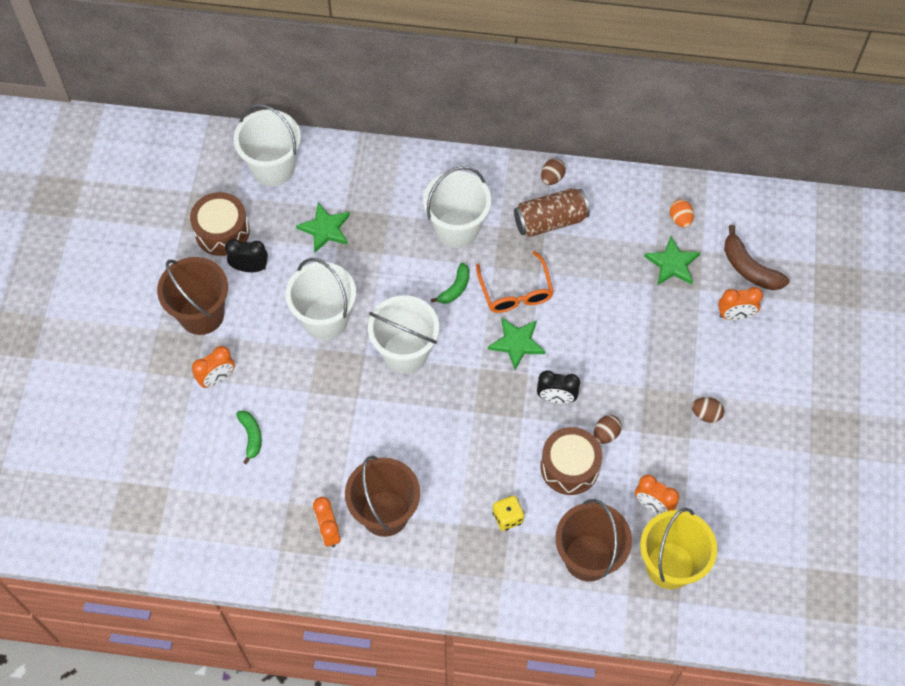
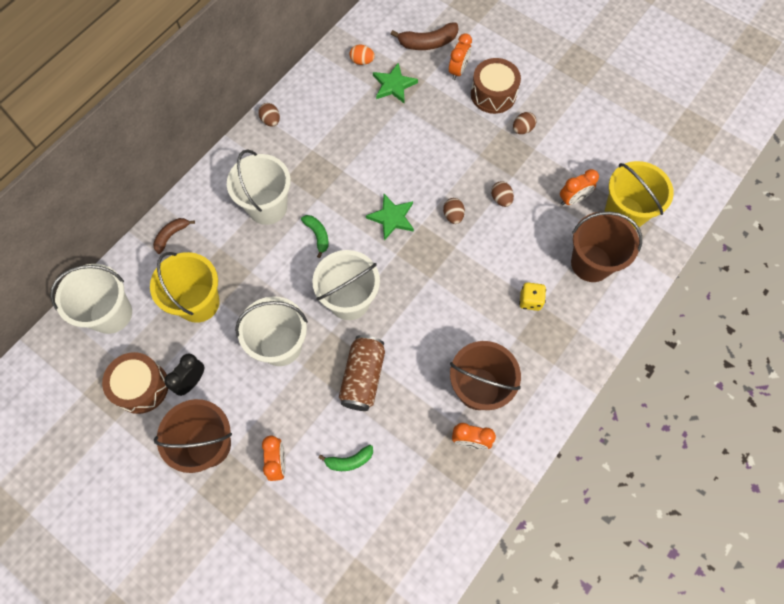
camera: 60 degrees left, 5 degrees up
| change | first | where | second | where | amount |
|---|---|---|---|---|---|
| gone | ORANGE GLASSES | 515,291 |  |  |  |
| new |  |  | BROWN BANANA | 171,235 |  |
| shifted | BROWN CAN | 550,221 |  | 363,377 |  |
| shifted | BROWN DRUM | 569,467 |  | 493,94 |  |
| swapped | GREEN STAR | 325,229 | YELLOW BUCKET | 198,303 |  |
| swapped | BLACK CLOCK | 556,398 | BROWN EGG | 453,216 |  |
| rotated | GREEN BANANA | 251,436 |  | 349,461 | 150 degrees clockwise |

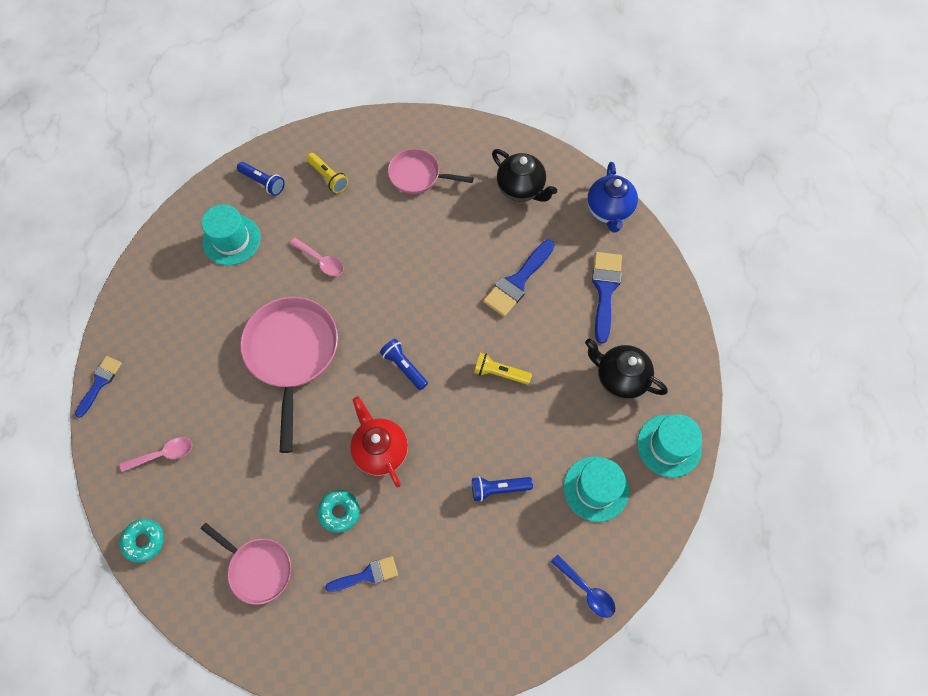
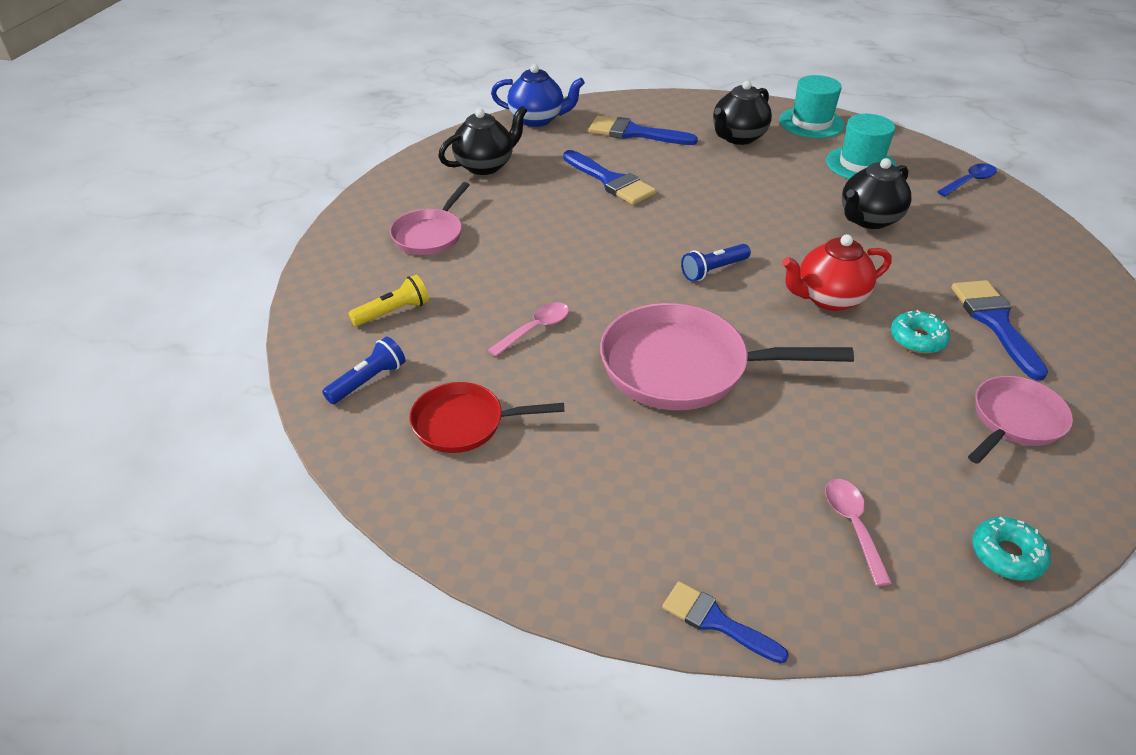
camera: 80 degrees left, 25 degrees down
| change | first | where | second | where | amount |
|---|---|---|---|---|---|
| gone | YELLOW FLASHLIGHT | 500,373 |  |  |  |
| swapped | TURQUOISE HAT | 231,240 | RED PAN | 464,423 |  |
| swapped | BLUE FLASHLIGHT | 499,488 | BLACK TEAPOT | 868,219 |  |
| scaled | BLUE BRUSH | 367,575 |  | 995,322 | x1.56 |

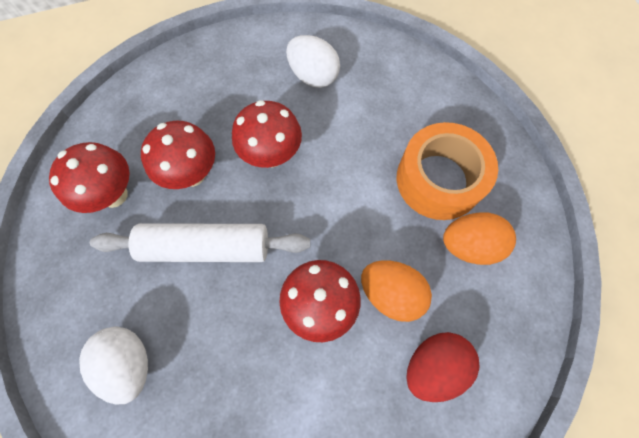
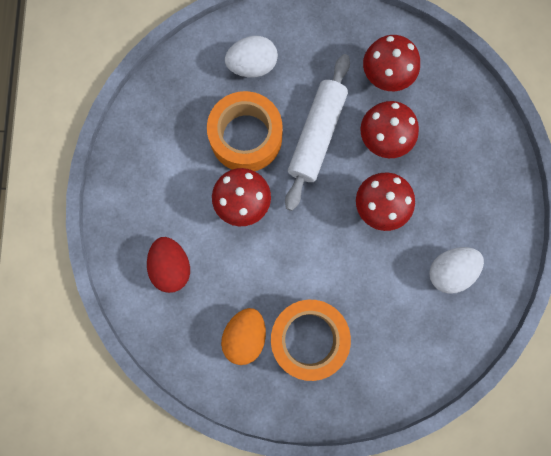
camera: 110 degrees right, 10 degrees up
| change | first | where | second | where | amount |
|---|---|---|---|---|---|
| gone | ORANGE EGG | 391,293 |  |  |  |
| new |  |  | ORANGE TAPE | 246,137 |  |

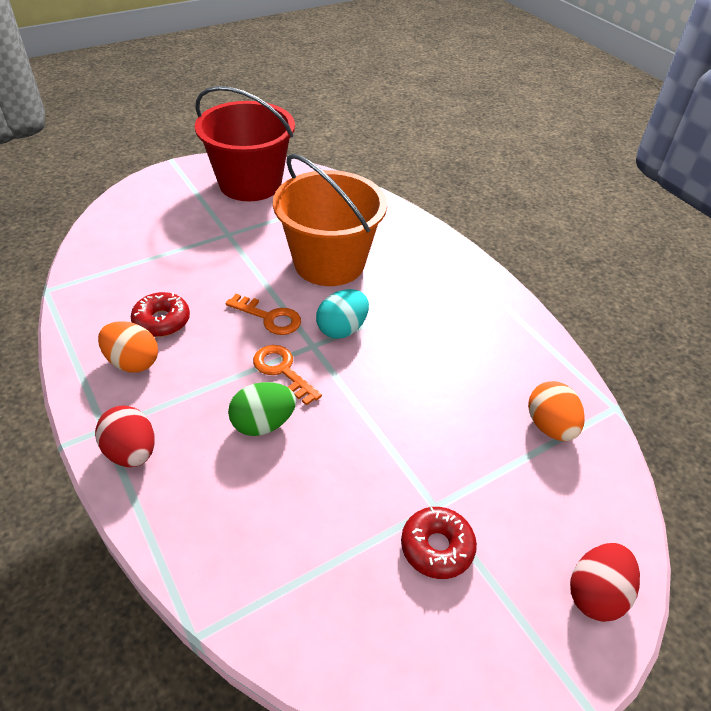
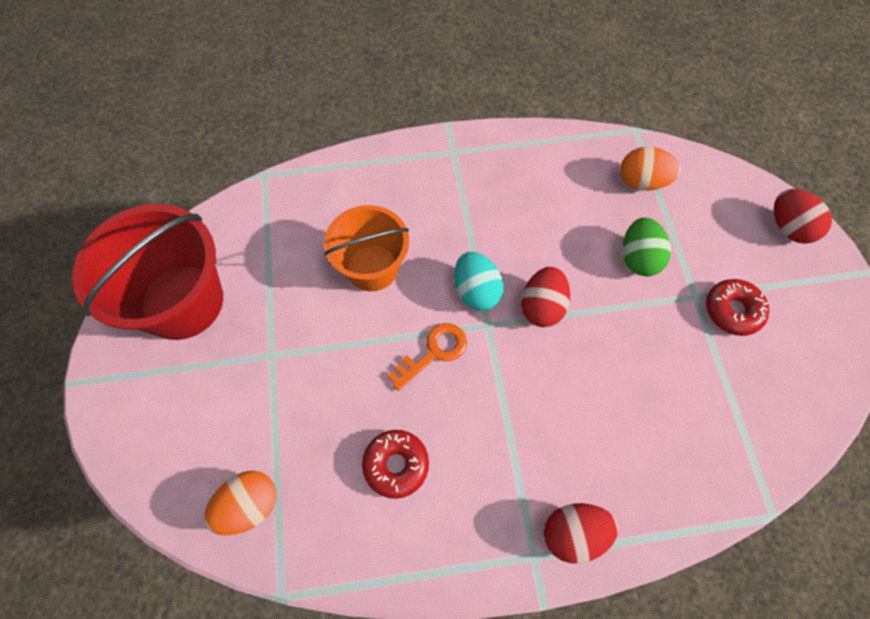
camera: 65 degrees left, 20 degrees up
| change | first | where | second | where | amount |
|---|---|---|---|---|---|
| gone | ORANGE KEY | 282,371 |  |  |  |
| new |  |  | RED EGG | 542,306 |  |
| shifted | ORANGE EGG | 133,362 |  | 249,505 |  |
| shifted | GREEN EGG | 263,424 |  | 638,258 |  |
| scaled | ORANGE BUCKET | 329,263 |  | 372,267 | x0.66 |

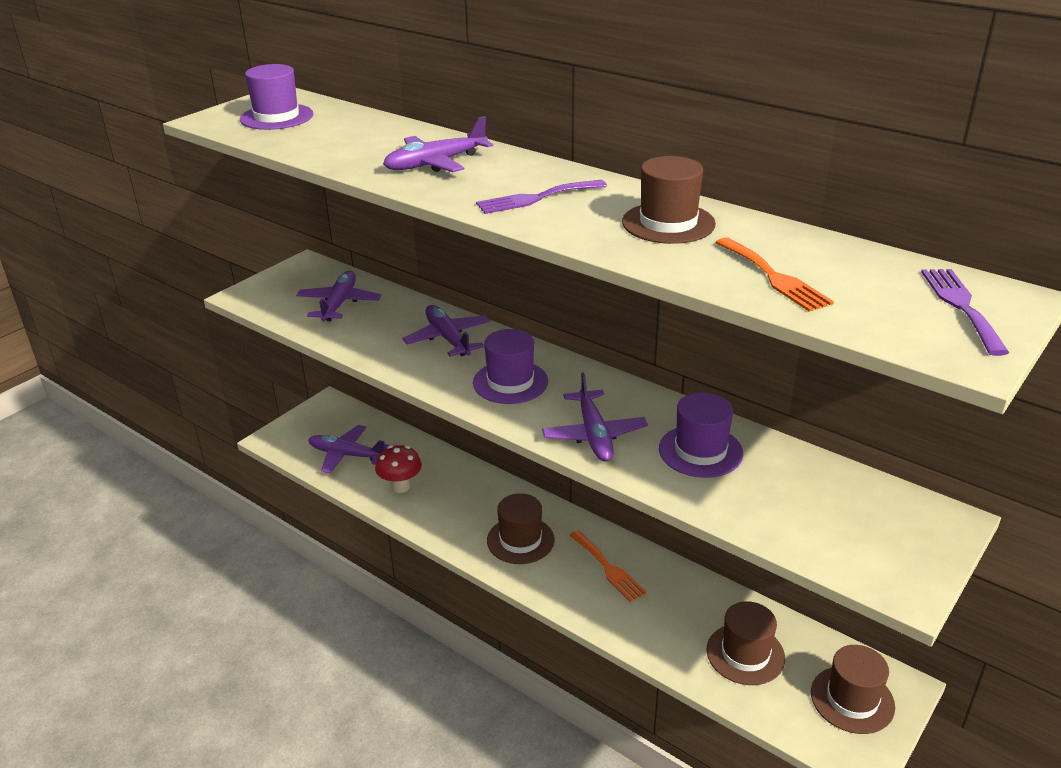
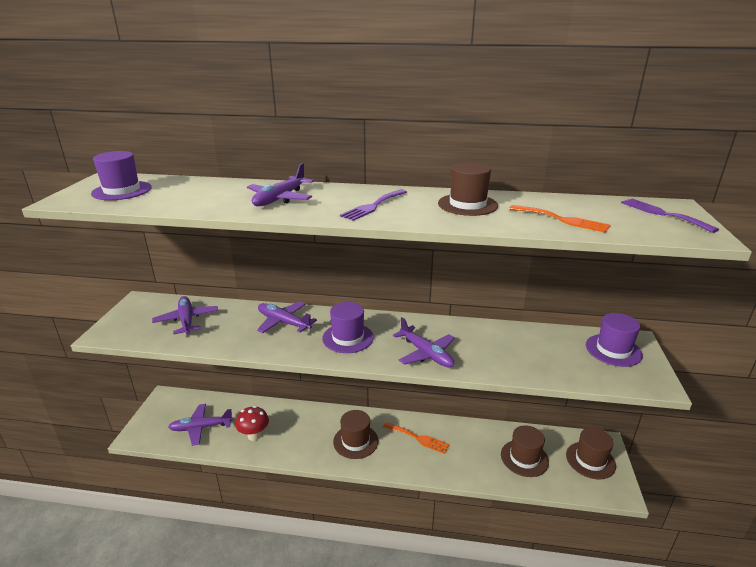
camera: 30 degrees left, 5 degrees down
| change | first | where | second | where | amount |
|---|---|---|---|---|---|
| shifted | PURPLE HAT | 700,451 |  | 613,350 |  |

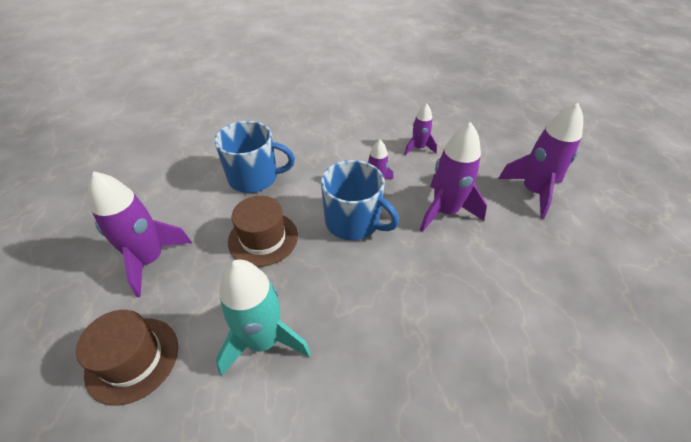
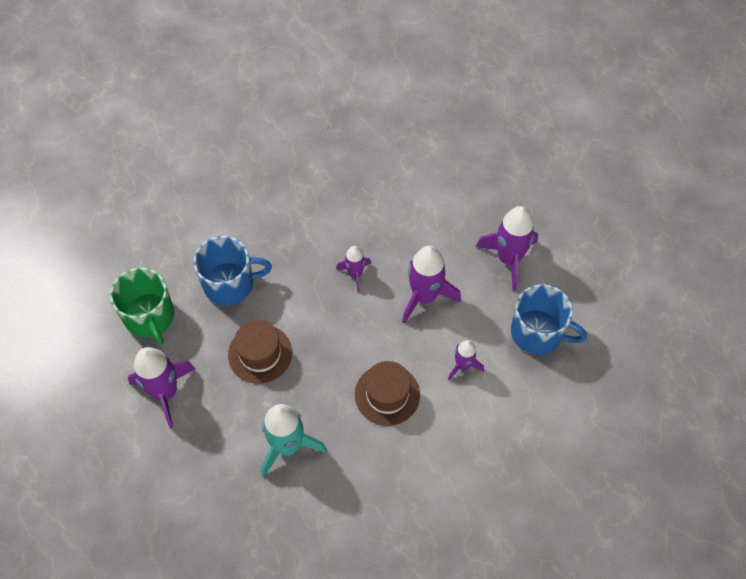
camera: 10 degrees left, 15 degrees up
| change | first | where | second | where | amount |
|---|---|---|---|---|---|
| new |  |  | GREEN MUG | 150,317 |  |
| shifted | BROWN HAT | 132,359 |  | 387,394 |  |
| shifted | BLUE MUG | 353,222 |  | 538,332 |  |
| shifted | PURPLE ROCKET | 418,148 |  | 463,366 |  |

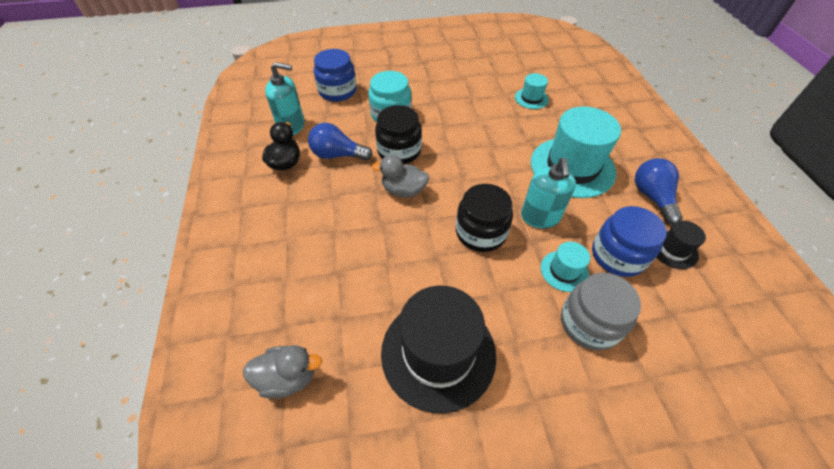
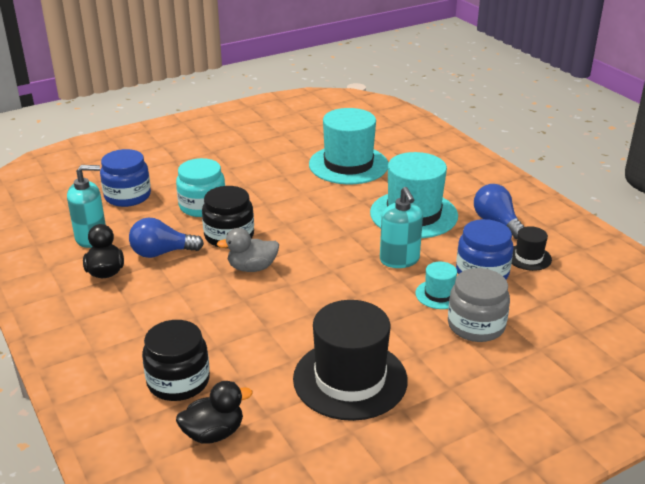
camera: 20 degrees left, 20 degrees down
| change | first | where | second | where | amount |
|---|---|---|---|---|---|
| shifted | BLACK JAR | 481,232 |  | 178,381 |  |
| repainted | GREY DUCK | 288,377 | BLACK DUCK | 213,433 |  |
| scaled | TURQUOISE HAT | 531,98 |  | 348,165 | x2.12 |

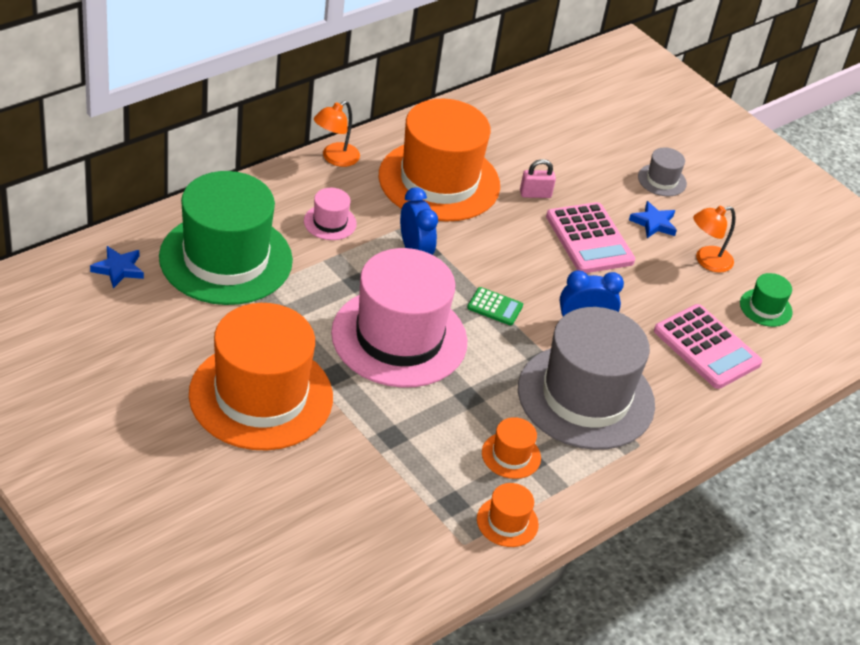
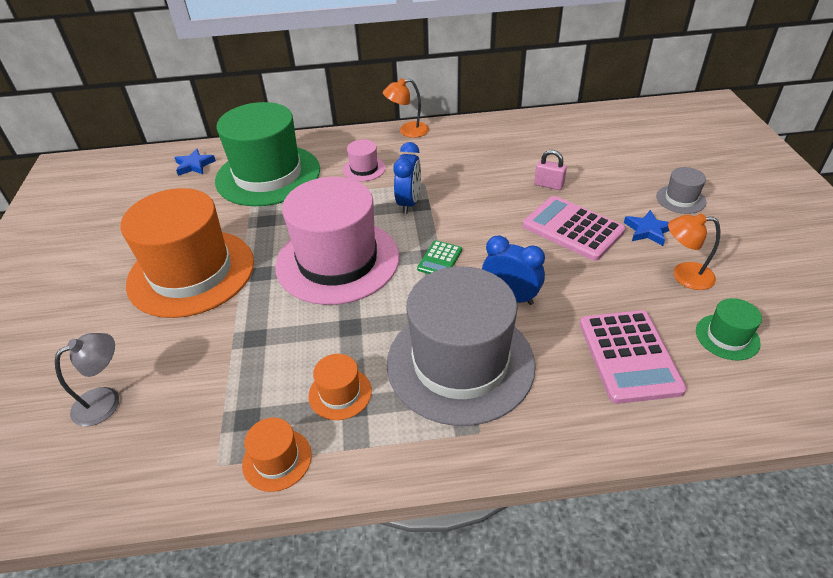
camera: 40 degrees right, 0 degrees up
| change | first | where | second | where | amount |
|---|---|---|---|---|---|
| gone | ORANGE HAT | 439,181 |  |  |  |
| new |  |  | GREY LAMP | 106,400 |  |
| rotated | GREEN CALCULATOR | 495,307 |  | 440,259 | 60 degrees clockwise |
| rotated | PINK CALCULATOR | 589,239 |  | 572,228 | 120 degrees clockwise |

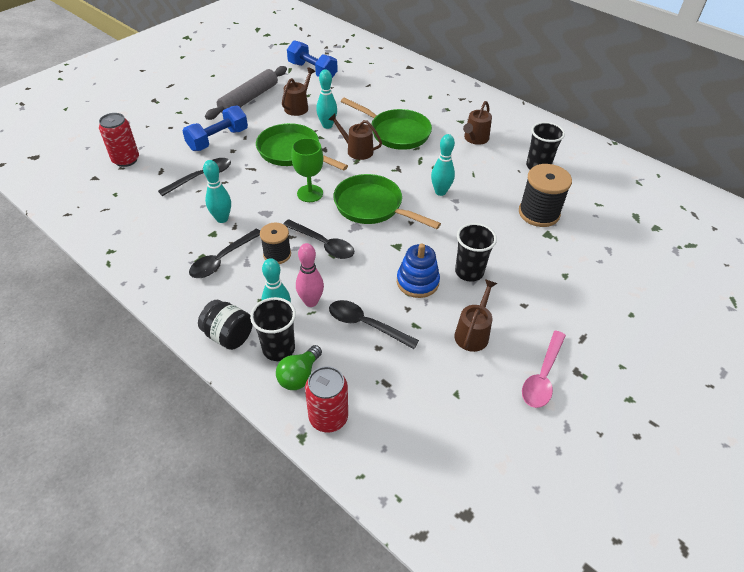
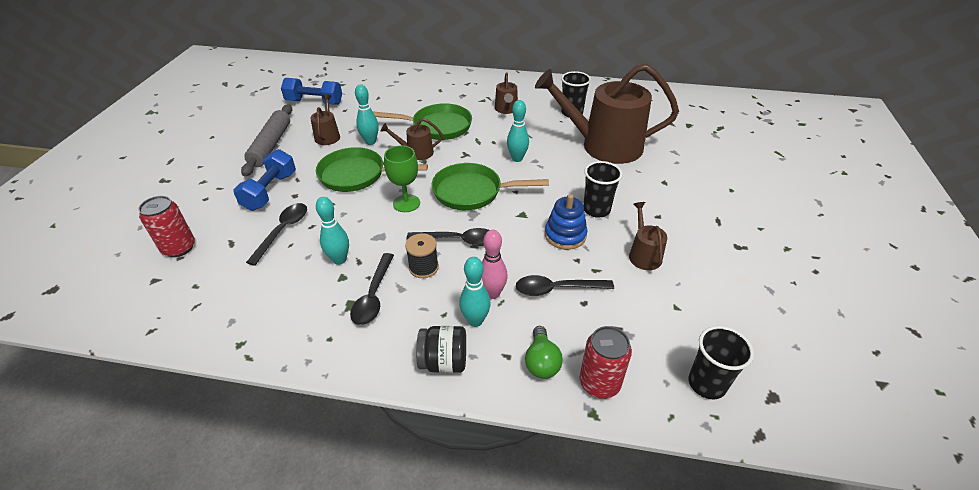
camera: 30 degrees left, 5 degrees down
| change | first | where | second | where | amount |
|---|---|---|---|---|---|
| gone | PINK SPOON | 542,376 |  |  |  |
| shifted | BLACK CUP | 278,349 |  | 707,384 |  |
| swapped | BLACK SPOOL | 538,213 | BROWN WATERING CAN | 604,146 |  |

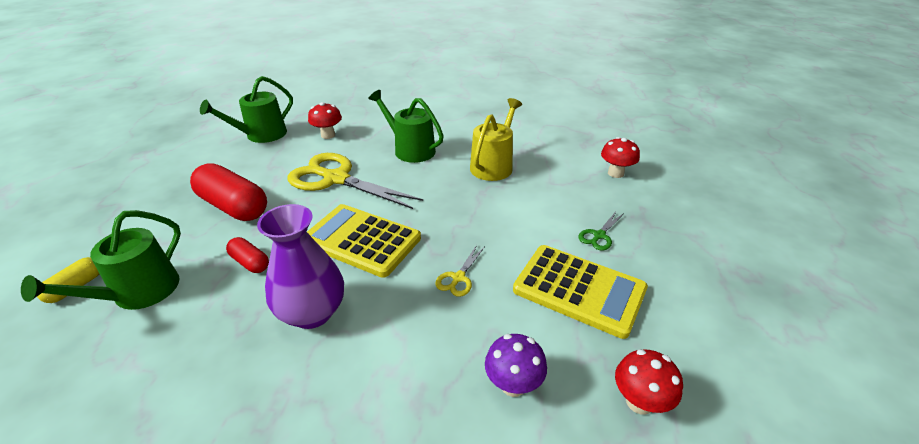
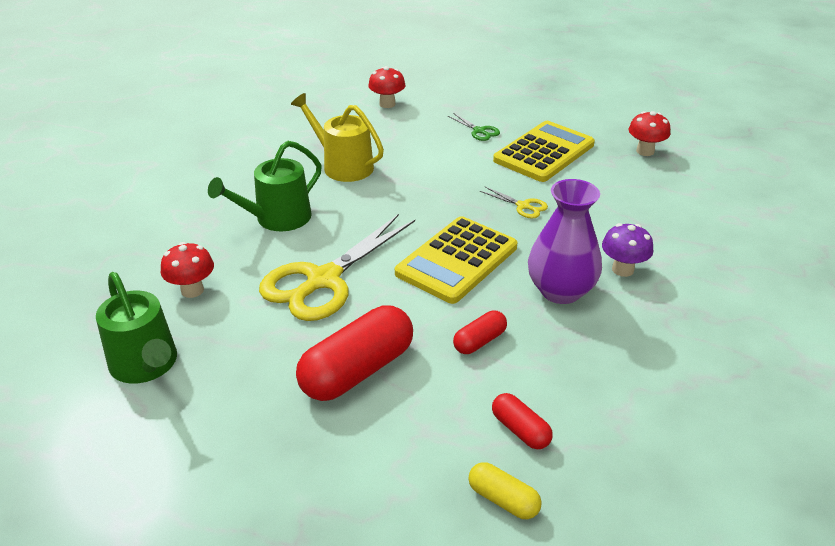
camera: 80 degrees left, 0 degrees up
| change | first | where | second | where | amount |
|---|---|---|---|---|---|
| shifted | PURPLE MUSHROOM | 513,385 |  | 622,269 |  |
| swapped | GREEN WATERING CAN | 139,293 | RED CAPSULE | 520,430 |  |

